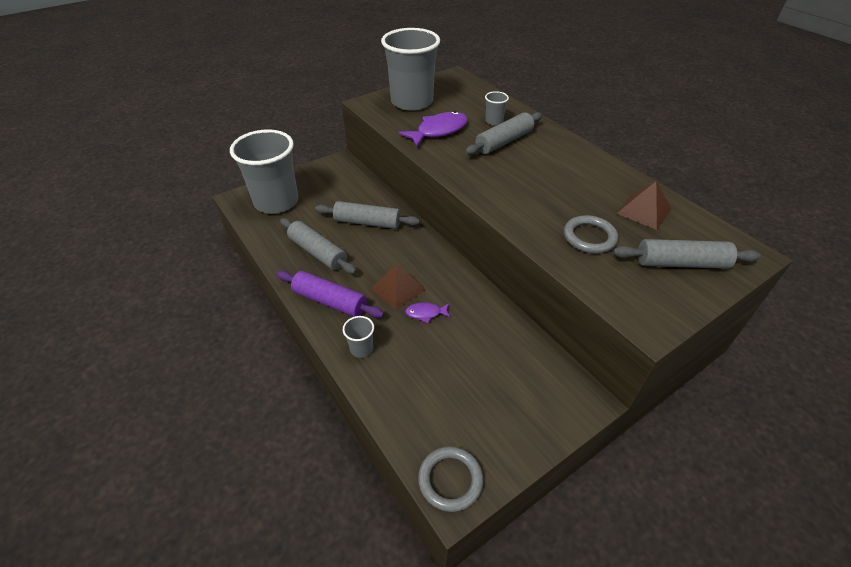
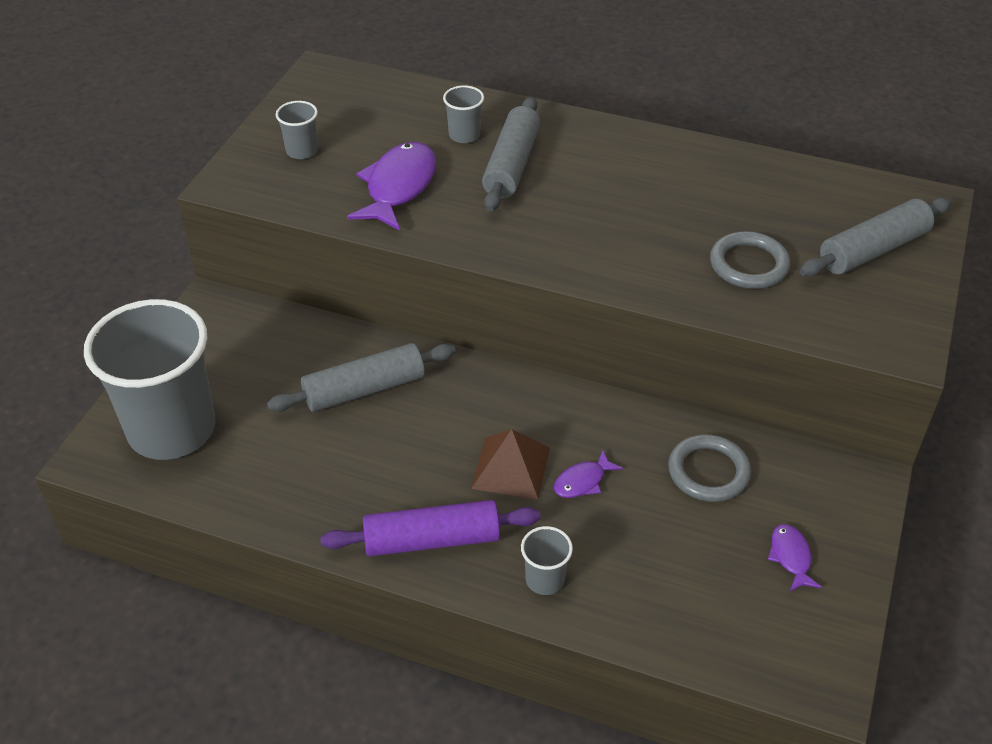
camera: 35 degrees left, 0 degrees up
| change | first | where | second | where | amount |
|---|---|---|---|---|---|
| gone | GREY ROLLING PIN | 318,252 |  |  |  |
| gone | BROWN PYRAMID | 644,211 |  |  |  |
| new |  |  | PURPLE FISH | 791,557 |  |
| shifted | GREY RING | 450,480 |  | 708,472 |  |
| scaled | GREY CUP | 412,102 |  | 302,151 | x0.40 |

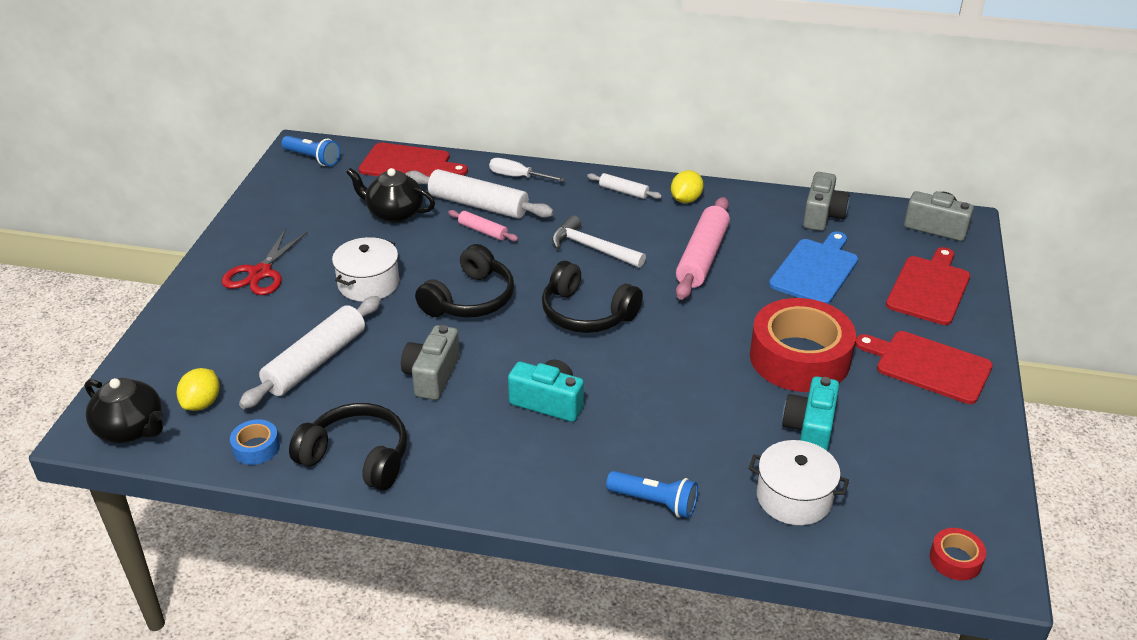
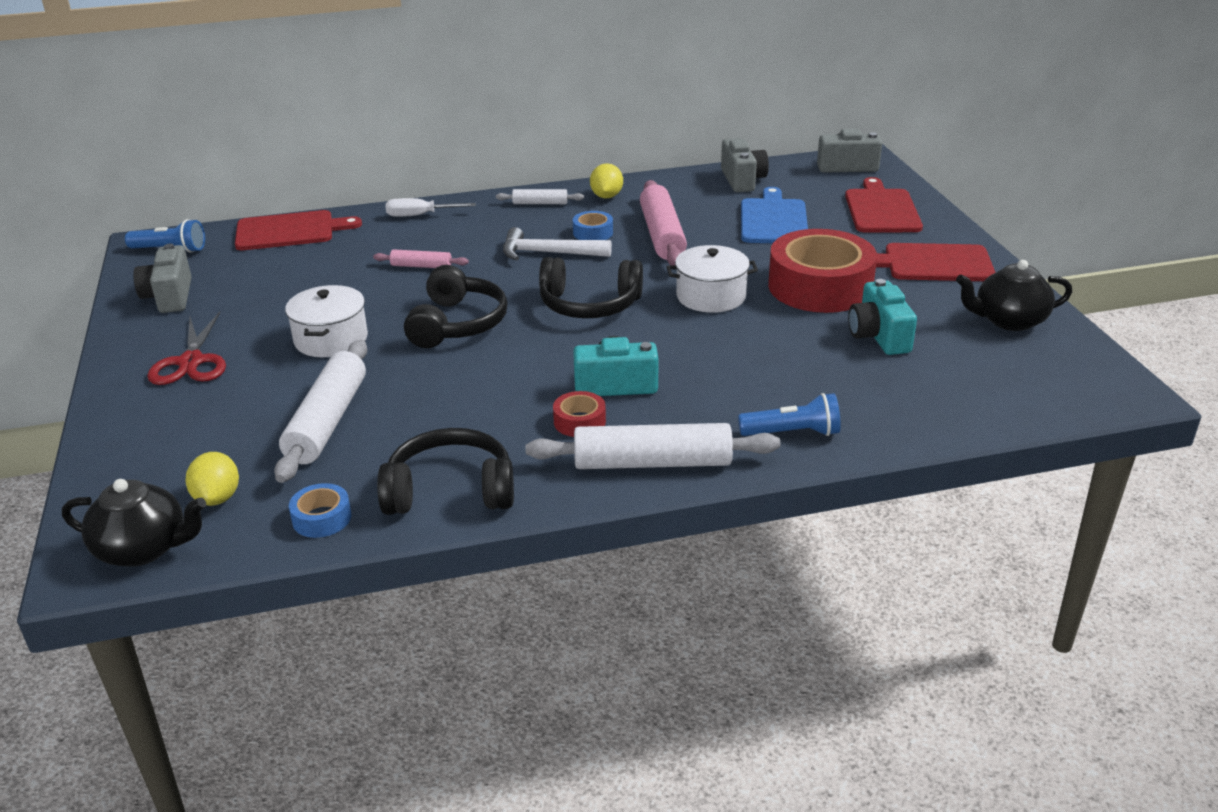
camera: 25 degrees left, 5 degrees down
| change | first | where | second | where | amount |
|---|---|---|---|---|---|
| new |  |  | BLUE TAPE | 593,233 |  |
| shifted | BLACK TEAPOT | 394,213 |  | 1008,321 |  |
| shifted | GREY CAMERA | 432,375 |  | 169,296 |  |
| shifted | WHITE ROLLING PIN | 478,205 |  | 652,463 |  |
| shifted | WHITE POT | 794,497 |  | 711,296 |  |
| shifted | RED TAPE | 955,559 |  | 579,421 |  |

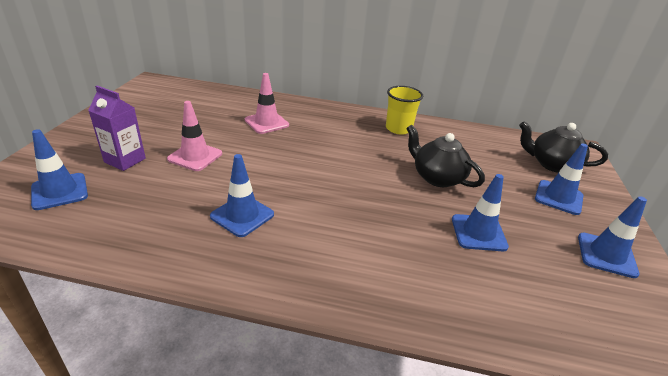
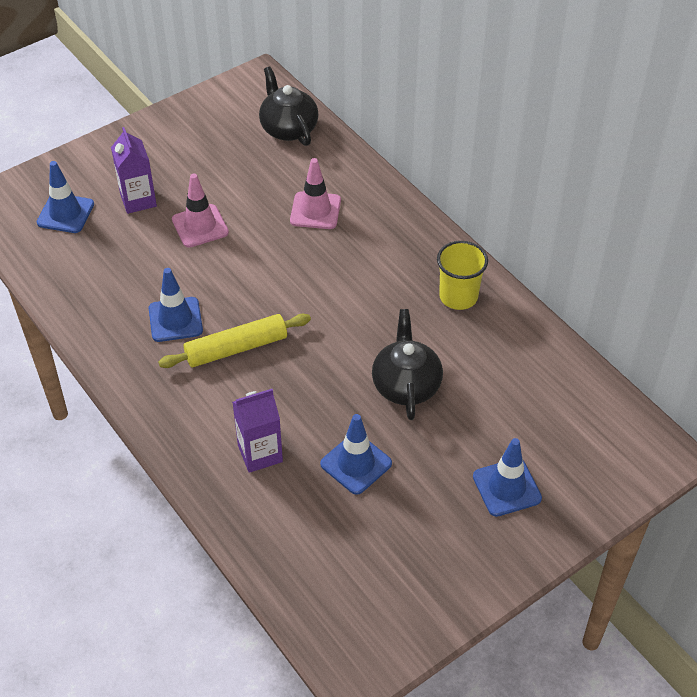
camera: 45 degrees right, 15 degrees up
| change | first | where | second | where | amount |
|---|---|---|---|---|---|
| gone | BLUE TRAFFIC CONE | 606,255 |  |  |  |
| new |  |  | YELLOW ROLLING PIN | 236,348 |  |
| new |  |  | PURPLE CARTON | 260,453 |  |
| shifted | BLACK TEAPOT | 552,164 |  | 288,128 |  |

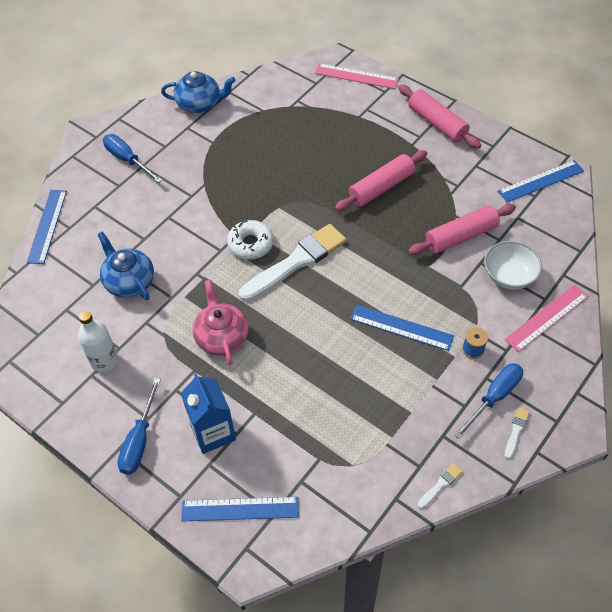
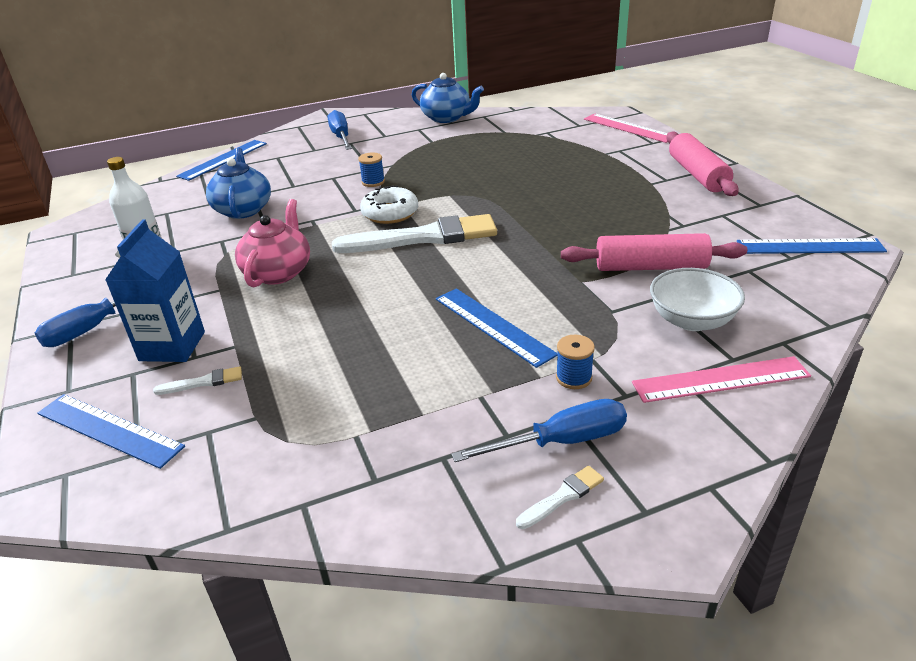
camera: 30 degrees right, 20 degrees down
| change | first | where | second | where | amount |
|---|---|---|---|---|---|
| gone | PINK ROLLING PIN | 381,187 |  |  |  |
| new |  |  | BLUE SPOOL | 373,182 |  |
| shifted | WHITE BRUSH | 440,485 |  | 203,382 |  |

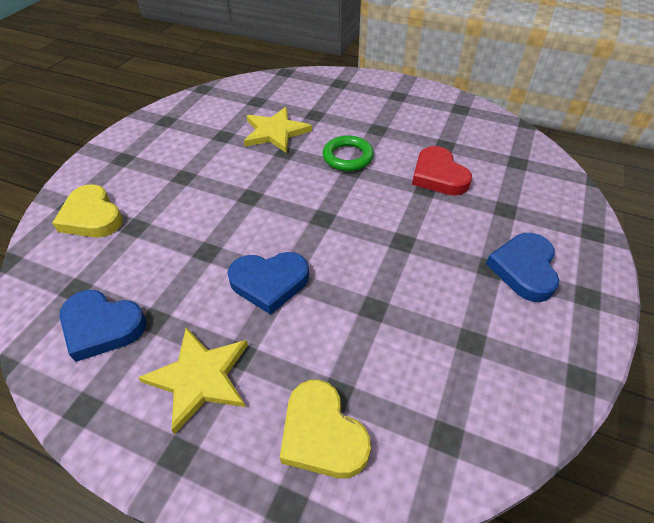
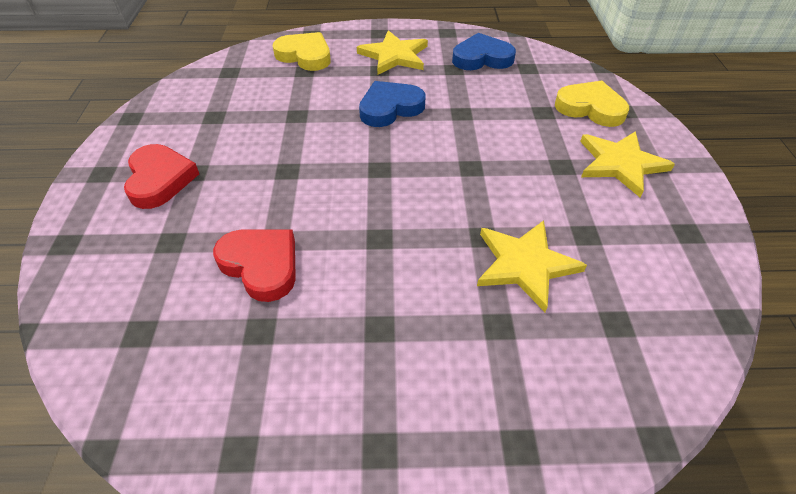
camera: 155 degrees right, 0 degrees up
| change | first | where | second | where | amount |
|---|---|---|---|---|---|
| gone | GREEN RING | 347,157 |  |  |  |
| new |  |  | YELLOW STAR | 620,164 |  |
| repainted | BLUE HEART | 524,269 | RED HEART | 160,179 |  |

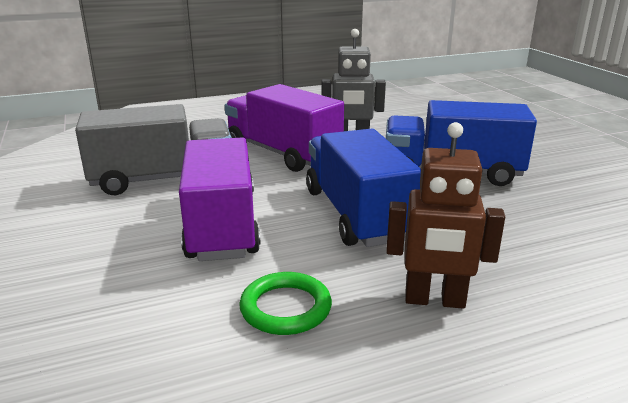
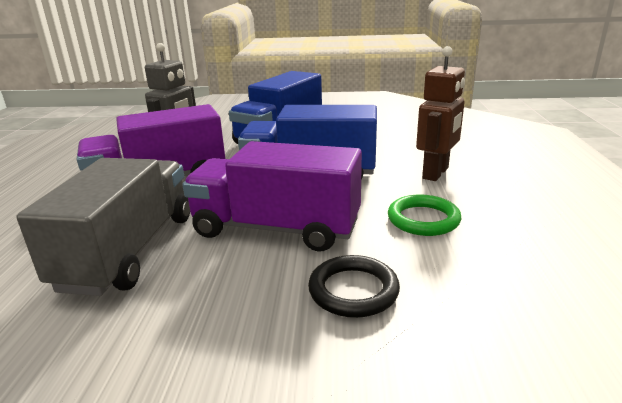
camera: 65 degrees left, 0 degrees up
| change | first | where | second | where | amount |
|---|---|---|---|---|---|
| new |  |  | BLACK RING | 353,290 |  |

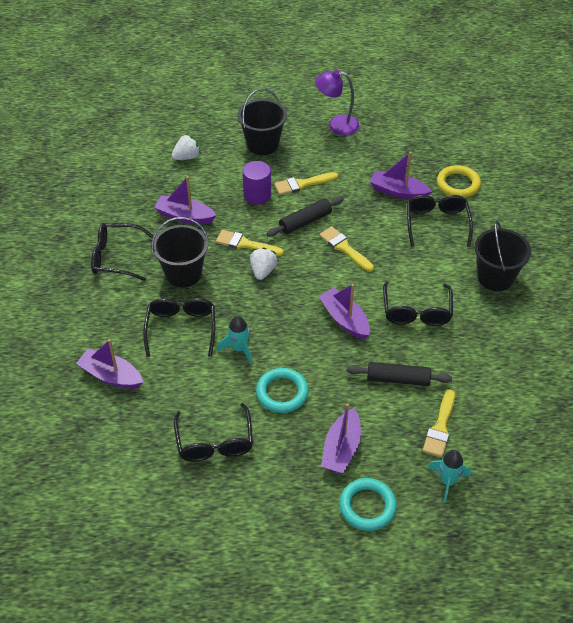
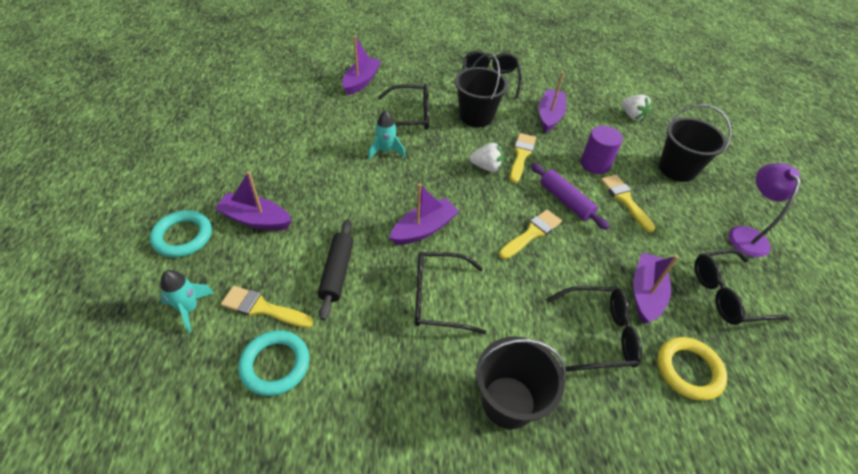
camera: 85 degrees right, 0 degrees up
| change | first | where | second | where | amount |
|---|---|---|---|---|---|
| shifted | BLACK GLASSES | 214,441 |  | 728,294 |  |
| shifted | TURQUOISE RING | 282,393 |  | 275,364 |  |
| repainted | BLACK ROLLING PIN | 305,222 | PURPLE ROLLING PIN | 565,201 |  |

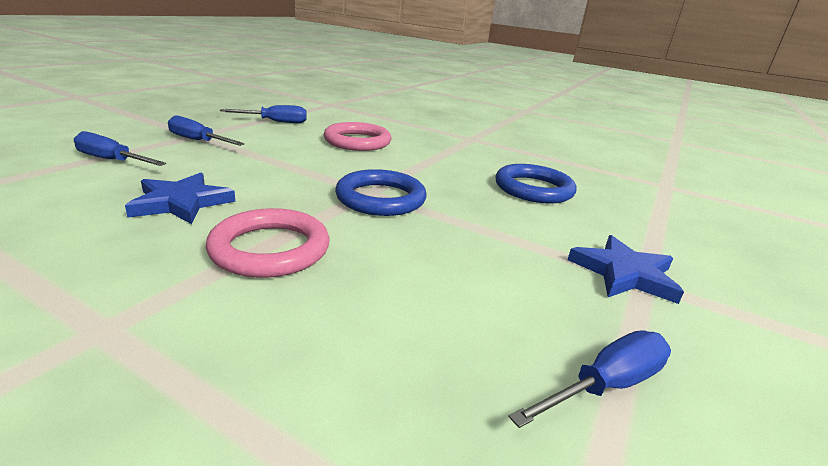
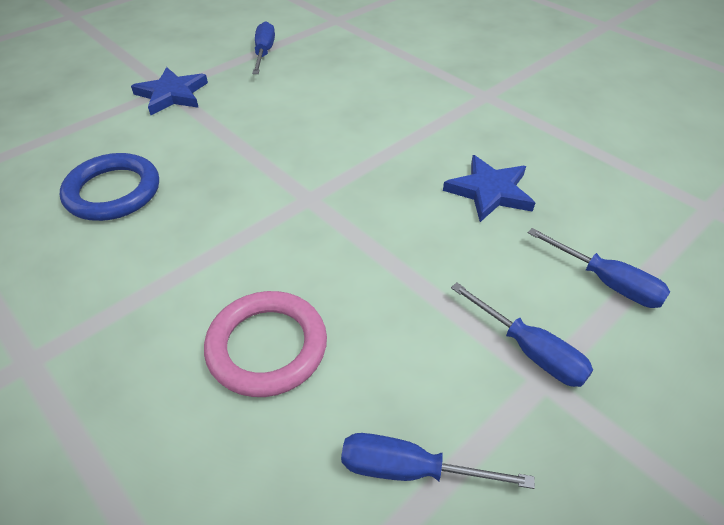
camera: 160 degrees left, 20 degrees up
| change | first | where | second | where | amount |
|---|---|---|---|---|---|
| gone | PINK RING | 270,249 |  |  |  |
| gone | BLUE RING | 380,198 |  |  |  |
| rotated | BLUE SCREWDRIVER | 606,385 |  | 264,52 | 105 degrees clockwise |

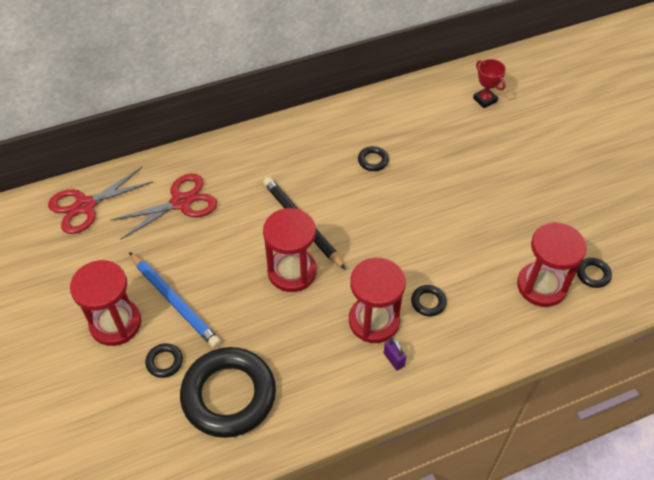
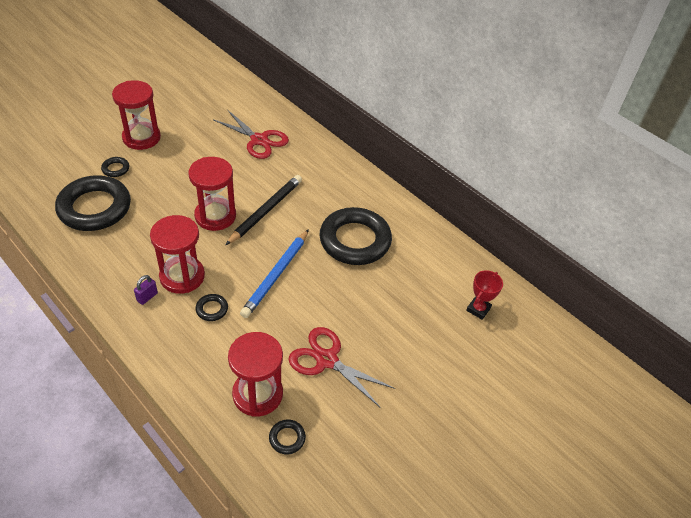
camera: 65 degrees right, 5 degrees down
| change | first | where | second | where | amount |
|---|---|---|---|---|---|
| shifted | RED SCISSORS | 85,206 |  | 327,359 |  |
| shifted | BLUE PENCIL | 175,301 |  | 276,275 |  |
| scaled | BLACK RING | 373,160 |  | 355,240 | x2.49 |

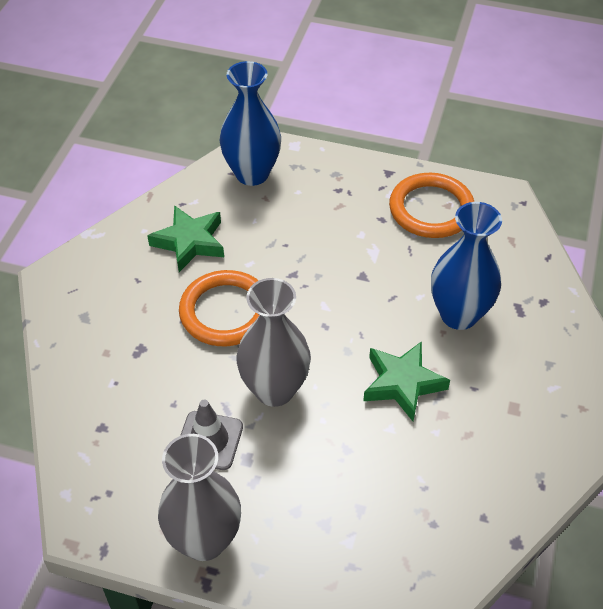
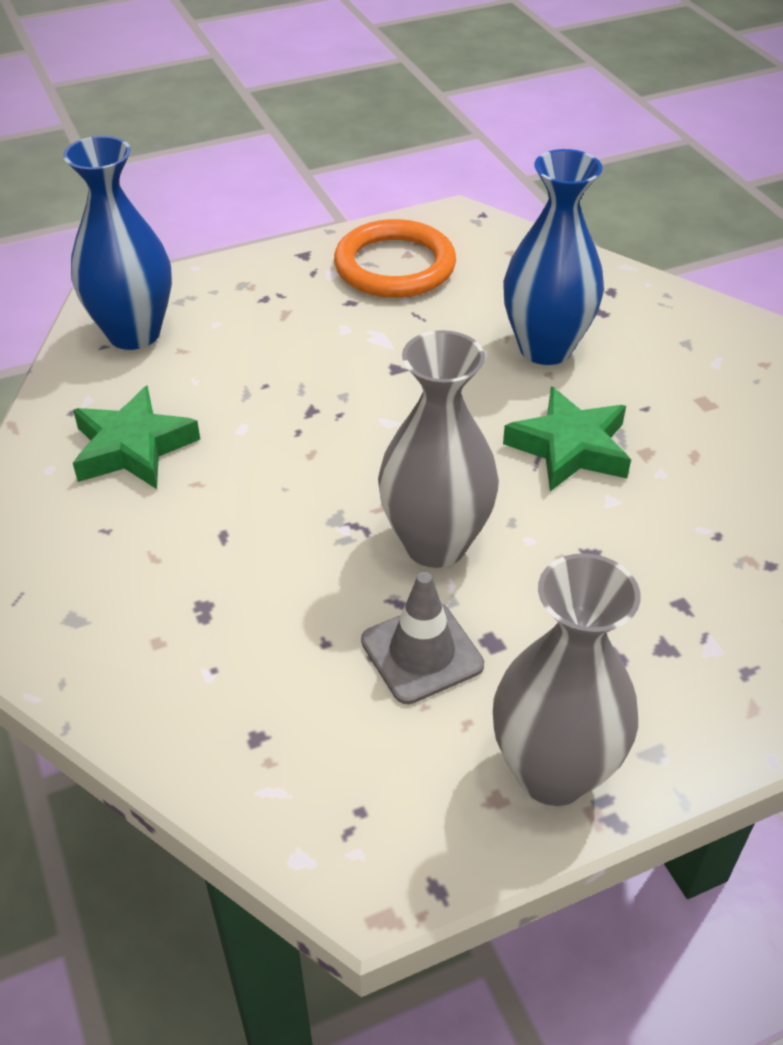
camera: 40 degrees left, 5 degrees down
| change | first | where | second | where | amount |
|---|---|---|---|---|---|
| gone | ORANGE RING | 225,312 |  |  |  |

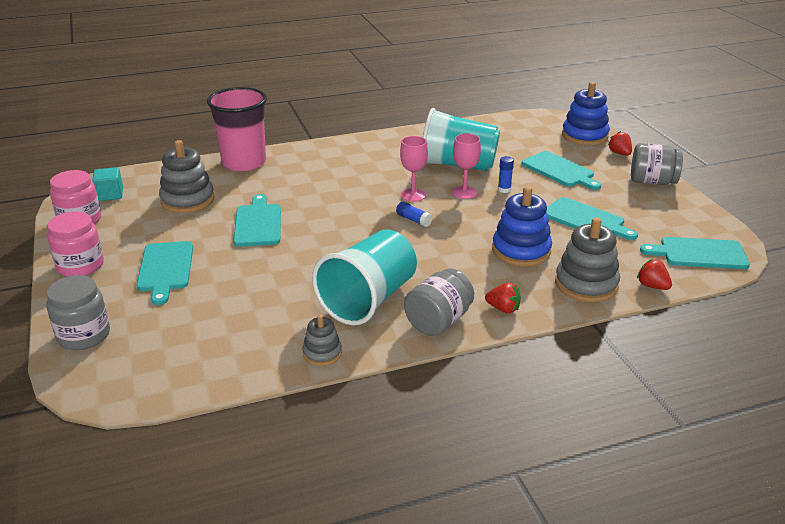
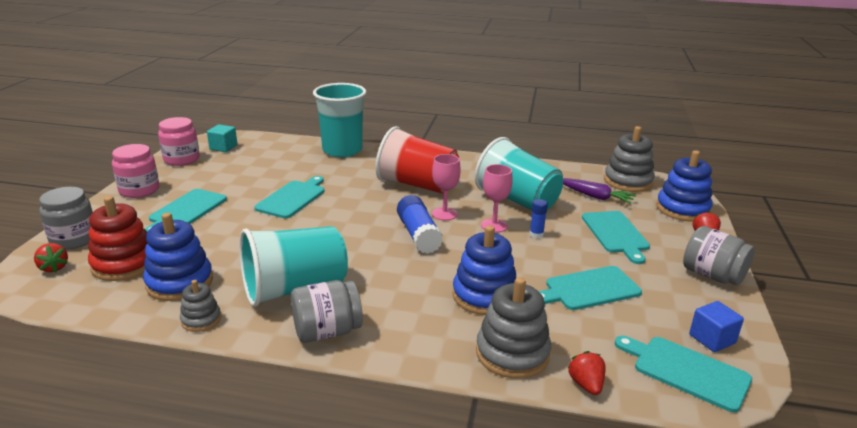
camera: 30 degrees right, 5 degrees down
| change | first | where | second | where | amount |
|---|---|---|---|---|---|
| new |  |  | RED STACKING TOY | 124,264 |  |
| new |  |  | BLUE STACKING TOY | 180,282 |  |
| new |  |  | RED CUP | 417,185 |  |
| new |  |  | PURPLE CARROT | 595,196 |  |
| new |  |  | BLUE CUBE | 712,339 |  |
| shifted | GREY STACKING TOY | 187,200 |  | 628,181 |  |
| shifted | RED STRAWBERRY | 503,309 |  | 54,268 |  |
| repainted | PINK CUP | 244,162 | TURQUOISE CUP | 342,150 |  |
| rotated | TURQUOISE CUTTING BOARD | 586,219 |  | 589,289 | 90 degrees clockwise |
| scaled | BLUE GLUE STICK | 413,220 |  | 418,235 | x1.93 |

